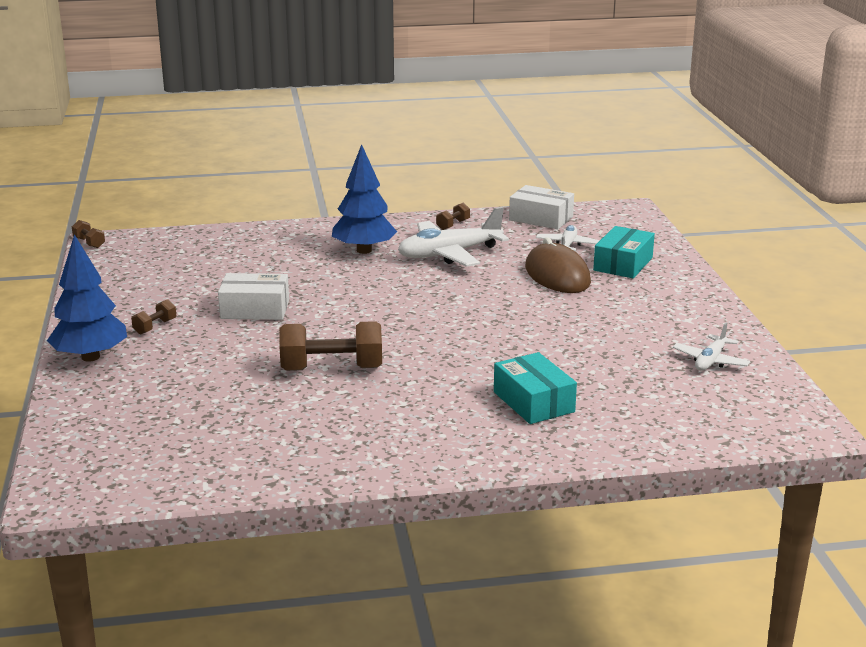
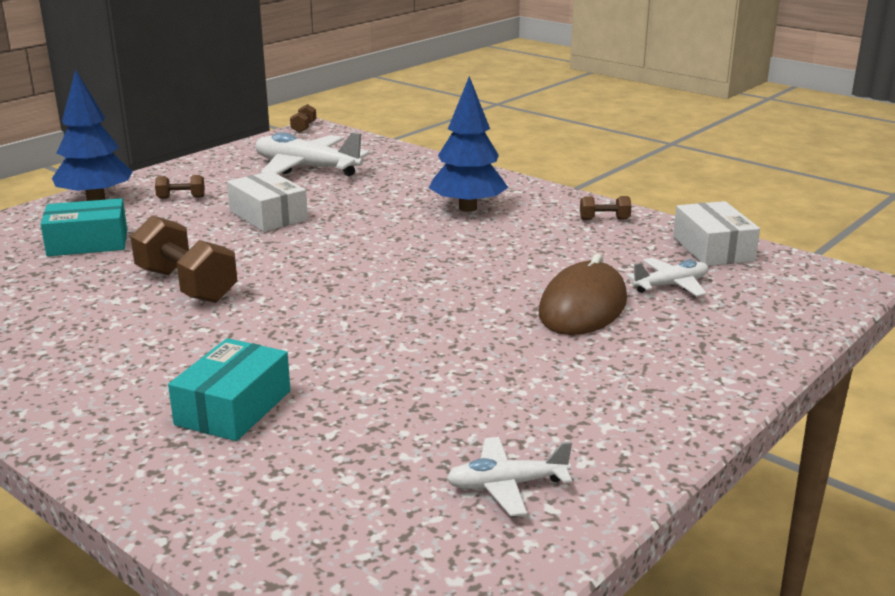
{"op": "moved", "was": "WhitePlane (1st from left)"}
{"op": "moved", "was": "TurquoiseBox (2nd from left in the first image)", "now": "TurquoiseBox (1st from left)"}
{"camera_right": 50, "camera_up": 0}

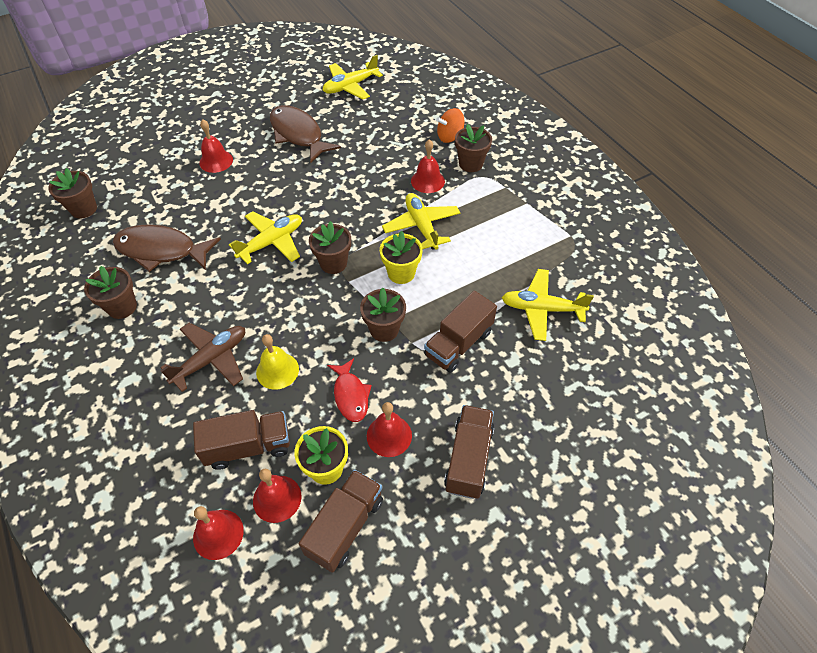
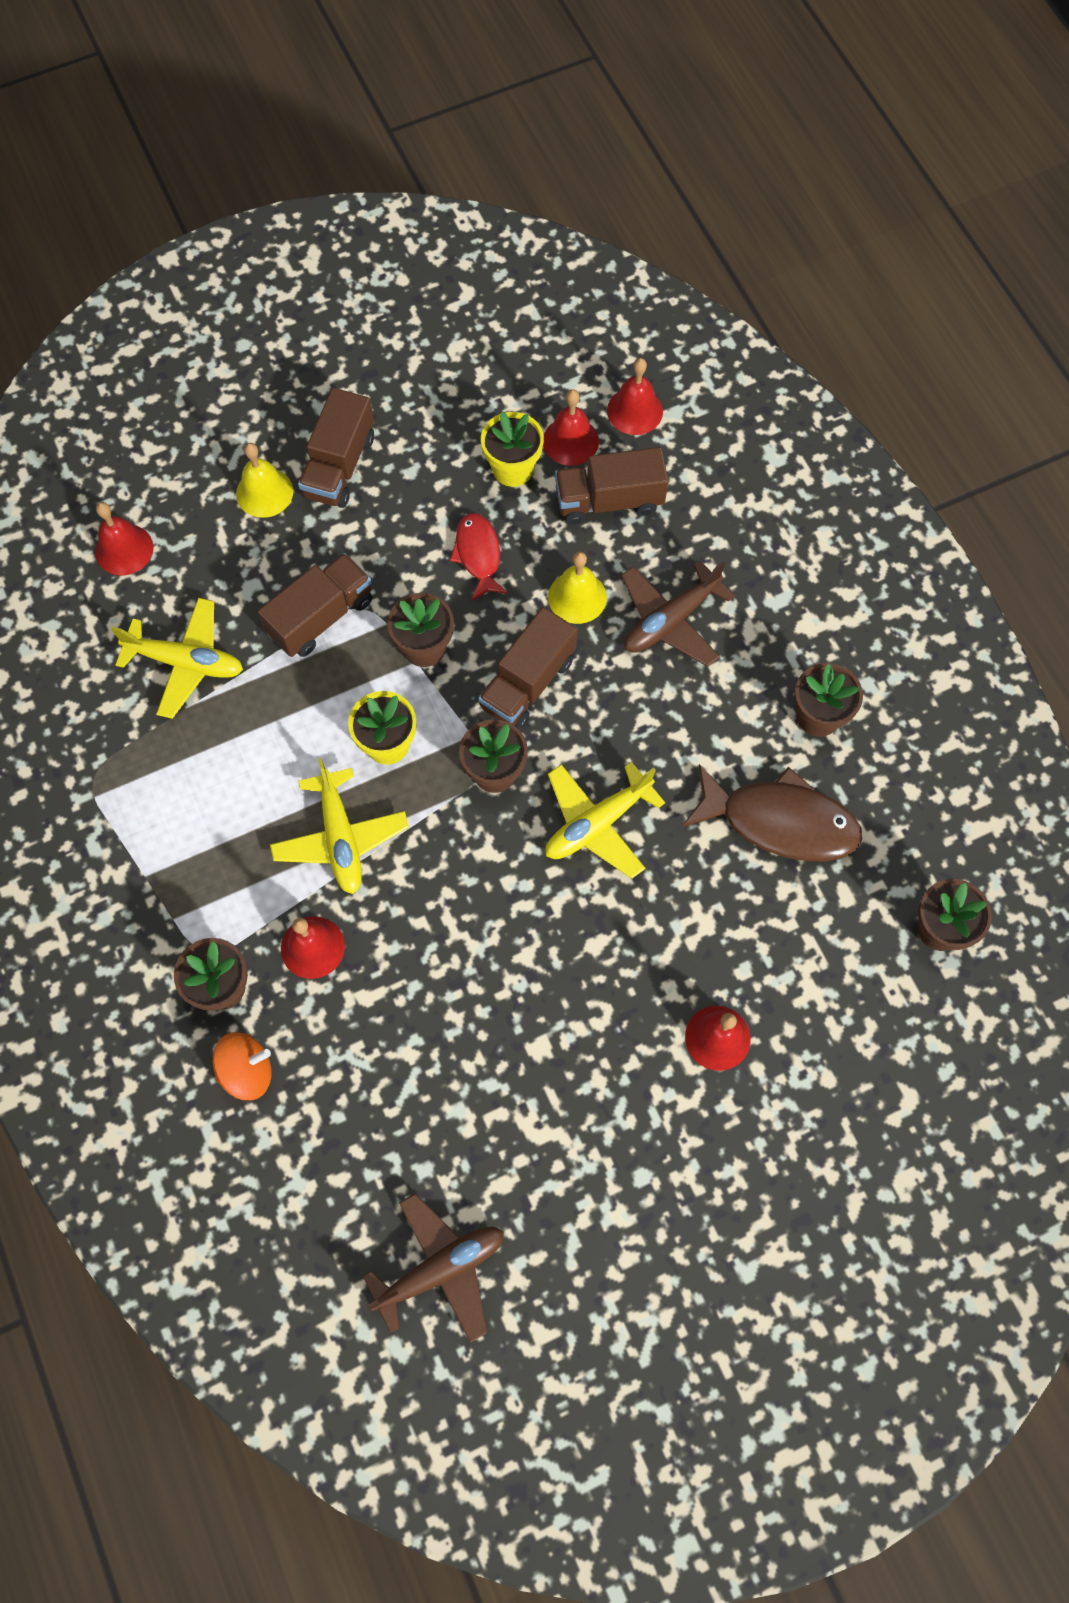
{"op": "removed", "was": "BrownFish (2nd from left)"}
{"op": "added", "now": "YellowBell (1st from left)"}
{"op": "moved", "was": "BrownTruck (2nd from left in the first image)", "now": "BrownTruck (3rd from left)"}
{"op": "moved", "was": "RedBell (4th from left in the first image)", "now": "RedBell (1st from left)"}
{"op": "recoloured", "was": "YellowPlane (2nd from left)", "now": "BrownPlane (1st from left)"}
{"camera_right": -175, "camera_up": 15}

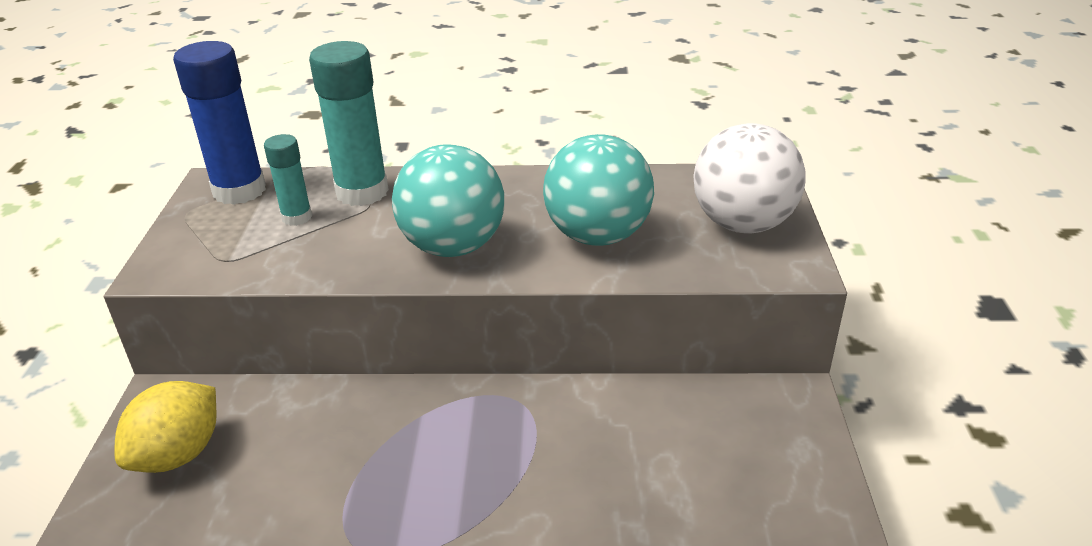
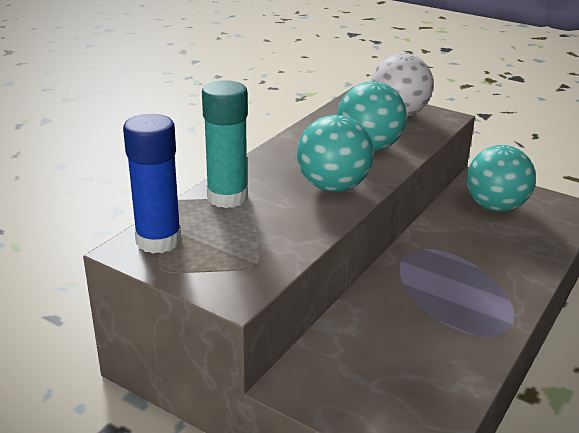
{"op": "removed", "was": "YellowLemon"}
{"op": "removed", "was": "TurquoiseGlueStick (1st from left)"}
{"op": "added", "now": "TurquoiseBall (3rd from left)"}
{"camera_right": -60, "camera_up": -5}

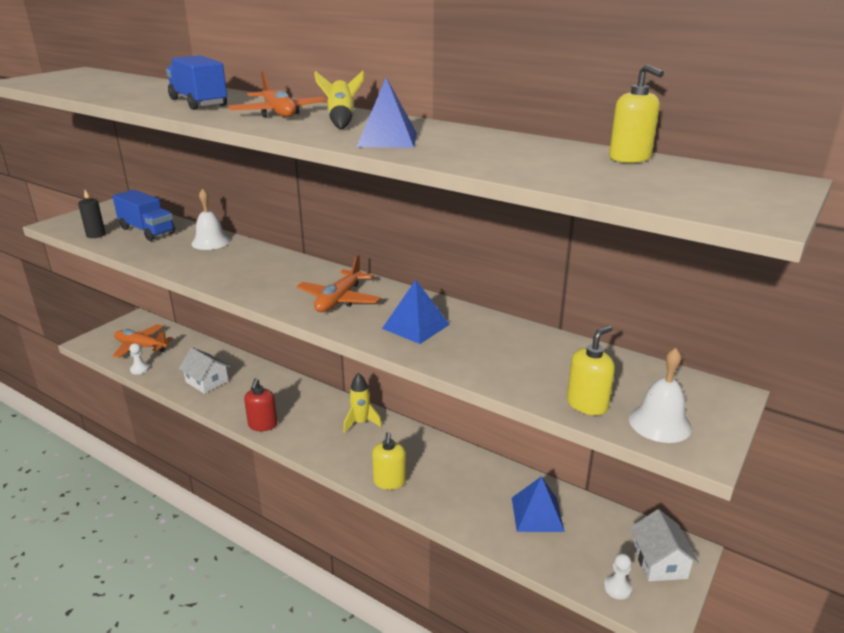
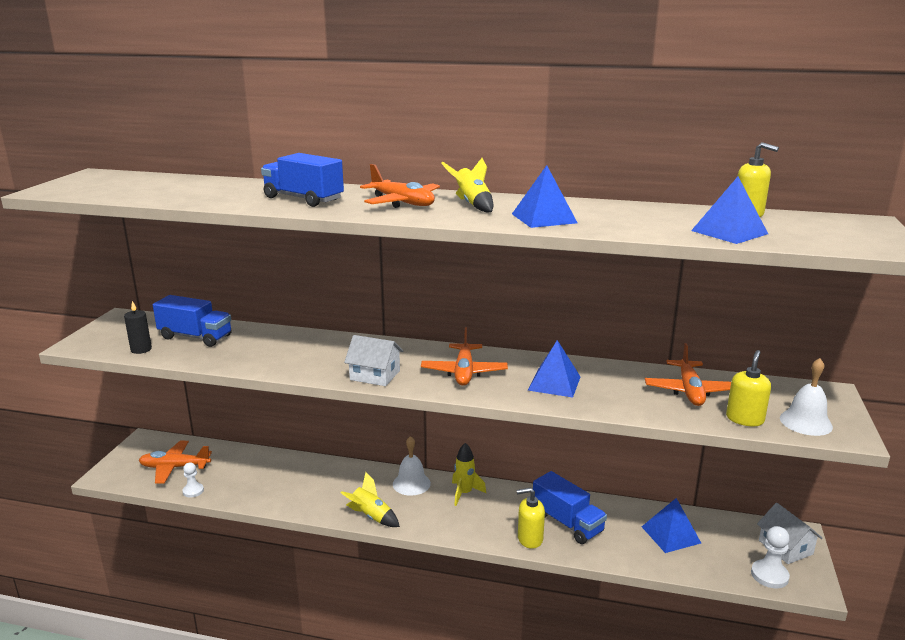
{"op": "added", "now": "BlueTruck (3rd from left)"}
{"op": "added", "now": "OrangePlane (4th from left)"}
{"op": "added", "now": "BluePyramid (4th from left)"}
{"op": "moved", "was": "WhiteHouse (1st from left)"}
{"op": "moved", "was": "WhiteBell (1st from left)"}
{"op": "replaced", "was": "RedSoapDispenser", "now": "YellowRocket (1st from left)"}
{"op": "turned", "was": "YellowSoapDispenser (1st from left)", "clockwise": 105}
{"op": "resized", "was": "WhitePawn (2nd from left)", "ratio": 1.51}
{"camera_right": -20, "camera_up": -5}

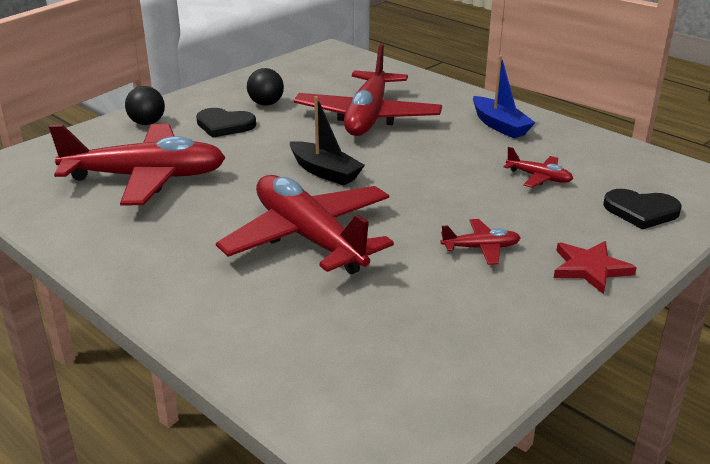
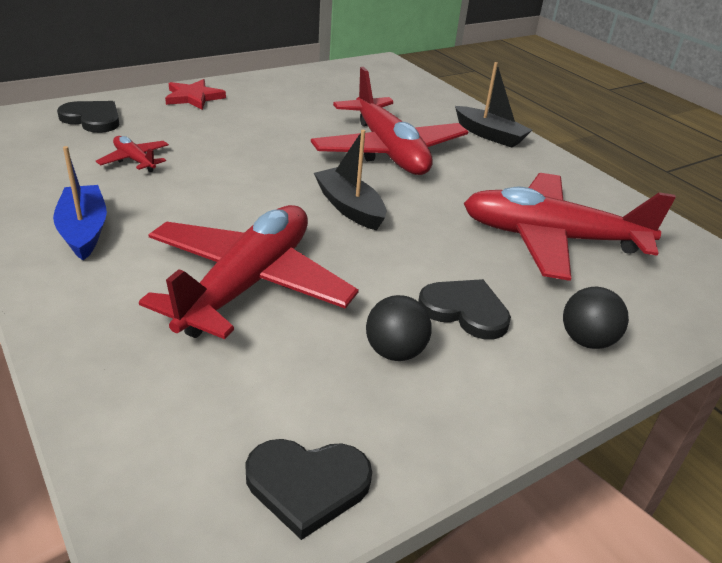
{"op": "removed", "was": "RedPlane (4th from left)"}
{"op": "added", "now": "BlackHeart (2nd from left)"}
{"op": "added", "now": "BlackBoat (2nd from left)"}
{"camera_right": -170, "camera_up": 5}

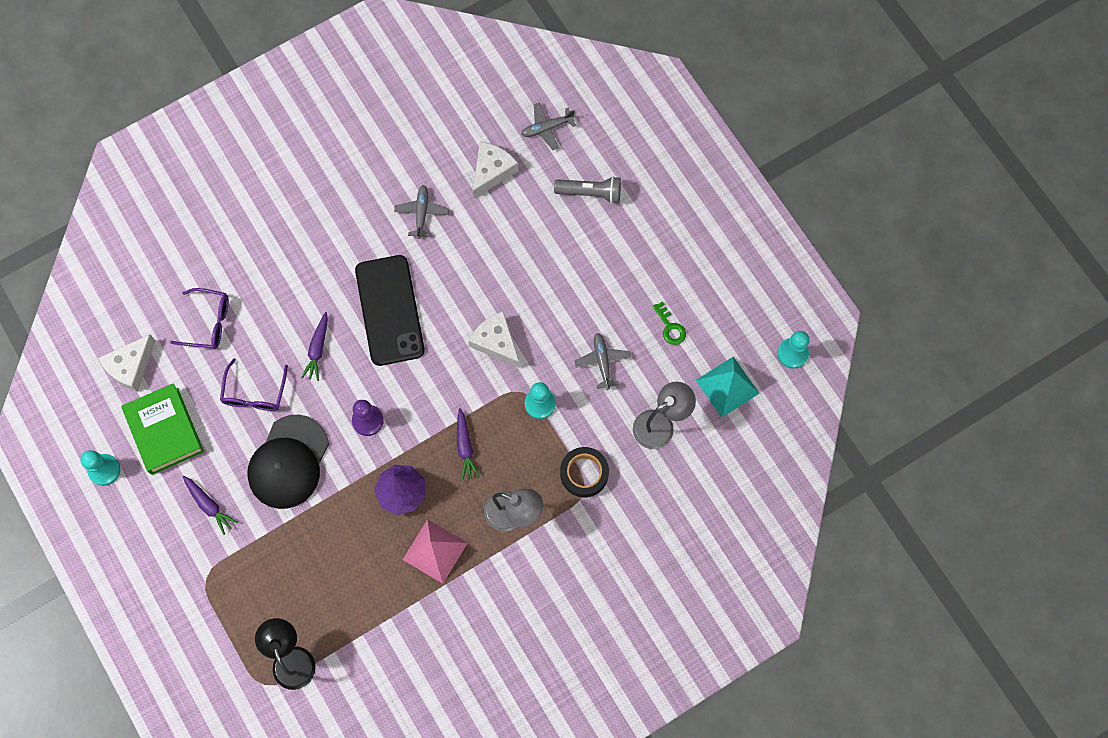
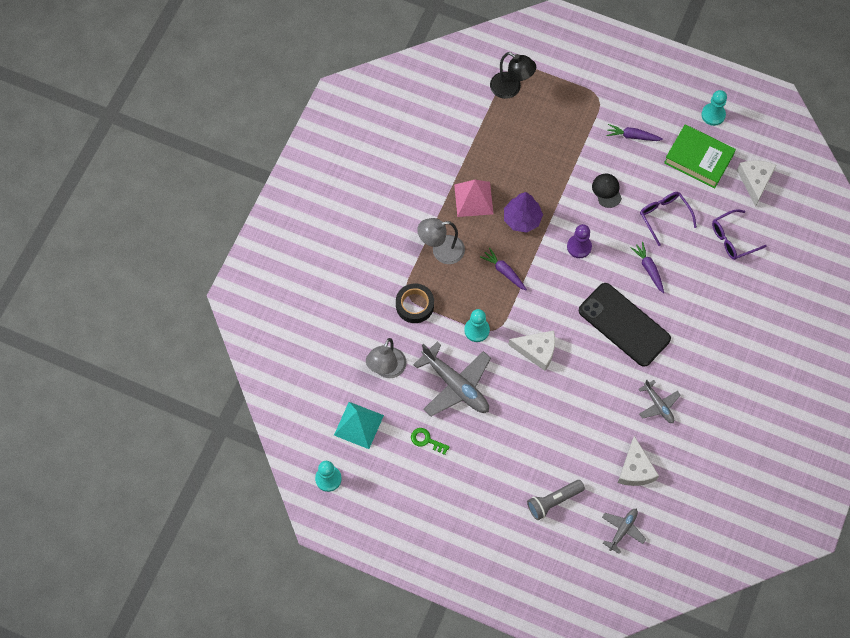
{"op": "resized", "was": "BlackCap", "ratio": 0.5}
{"op": "resized", "was": "GreyPlane (3rd from left in the first image)", "ratio": 1.85}
{"camera_right": 145, "camera_up": -5}

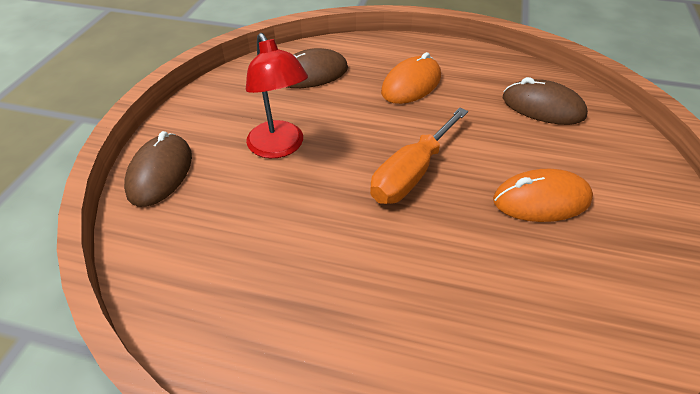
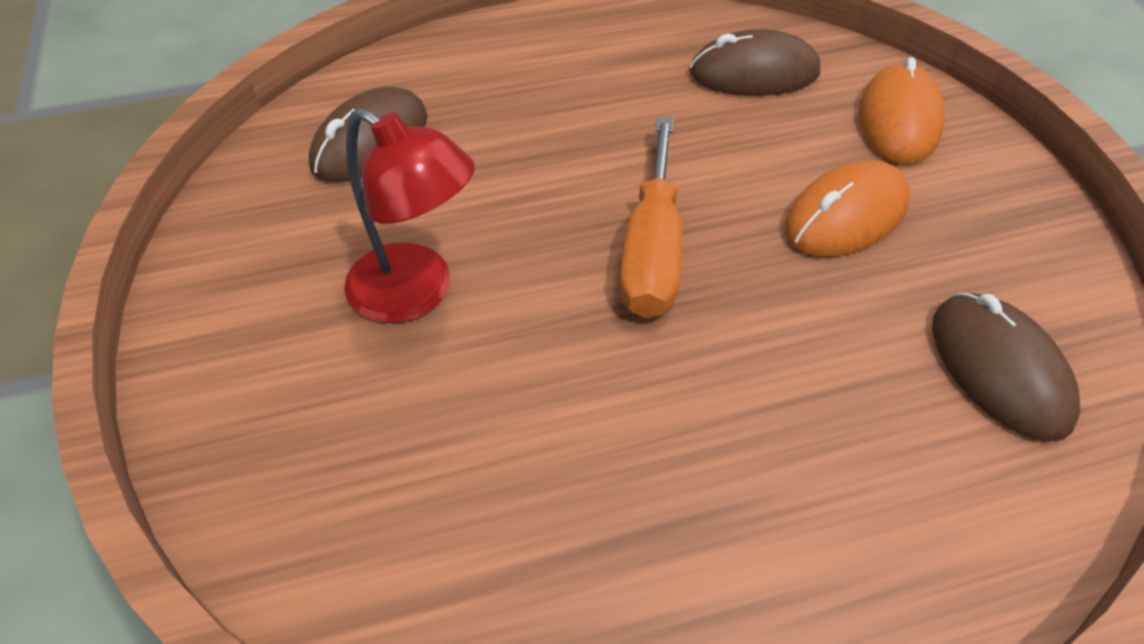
{"op": "moved", "was": "BrownMouse (1st from left in the first image)", "now": "BrownMouse (3rd from left)"}
{"op": "moved", "was": "OrangeMouse (1st from left in the first image)", "now": "OrangeMouse (2nd from left)"}
{"camera_right": -30, "camera_up": 5}

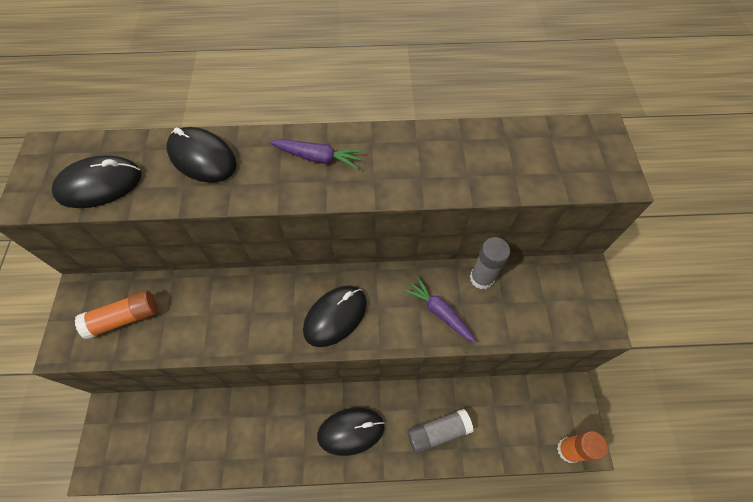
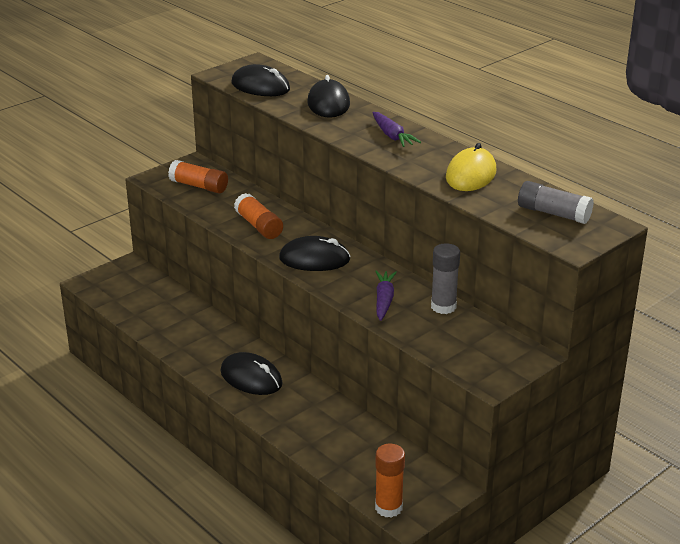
{"op": "added", "now": "OrangeGlueStick (2nd from left)"}
{"op": "added", "now": "YellowMouse"}
{"op": "moved", "was": "GreyGlueStick (1st from left in the first image)", "now": "GreyGlueStick (2nd from left)"}
{"camera_right": 50, "camera_up": -30}

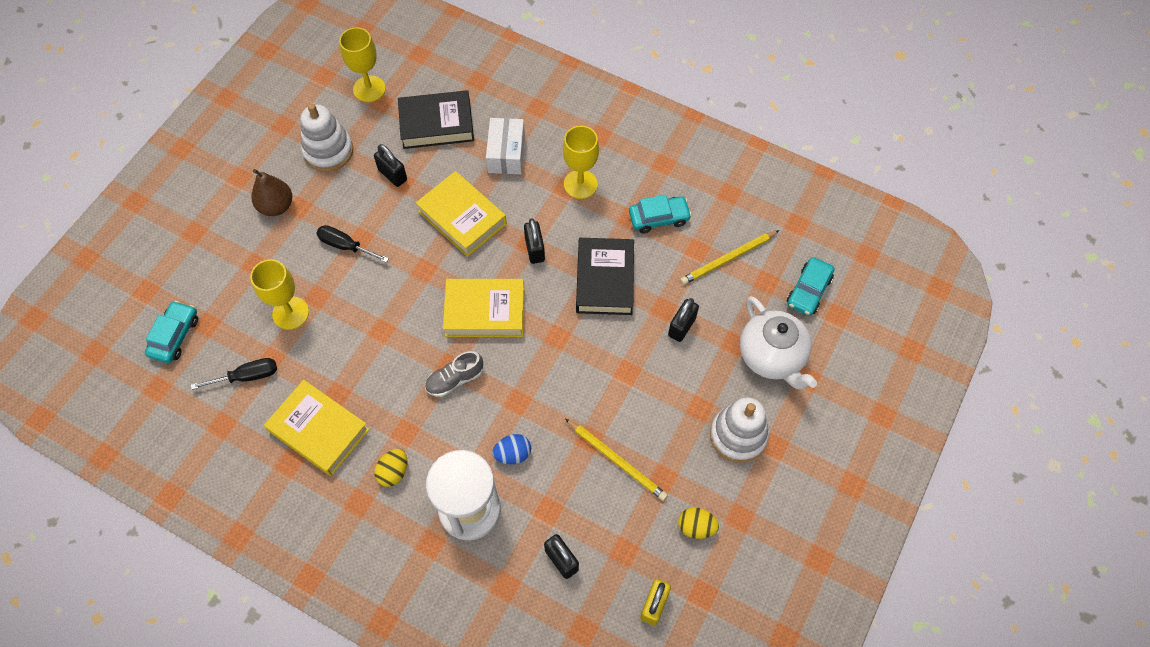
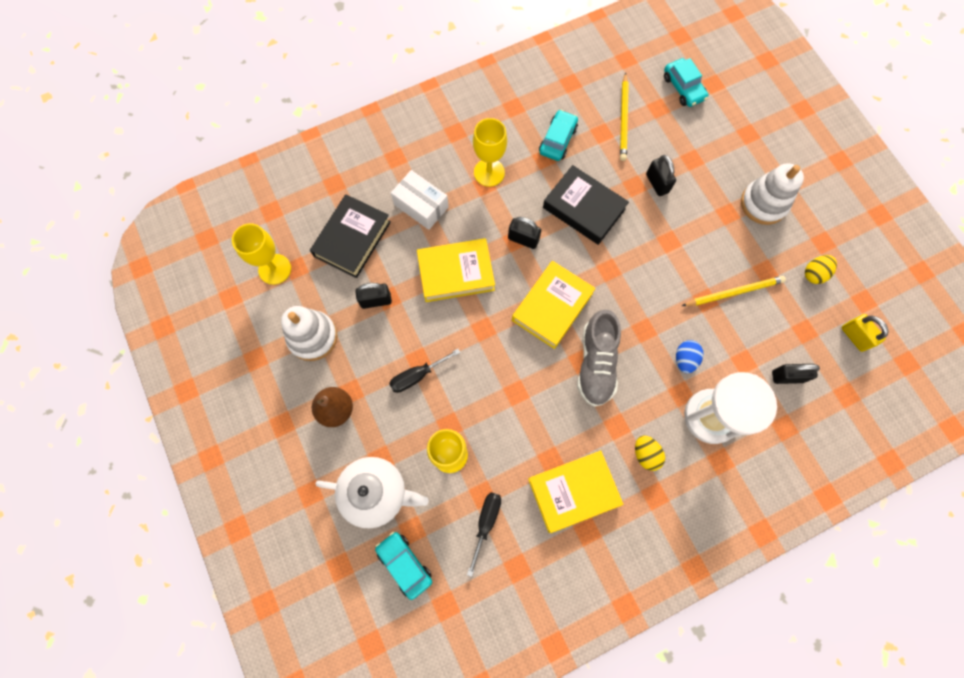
{"op": "moved", "was": "WhiteTeapot"}
{"op": "resized", "was": "GreyShoe", "ratio": 1.6}
{"camera_right": -55, "camera_up": 10}

